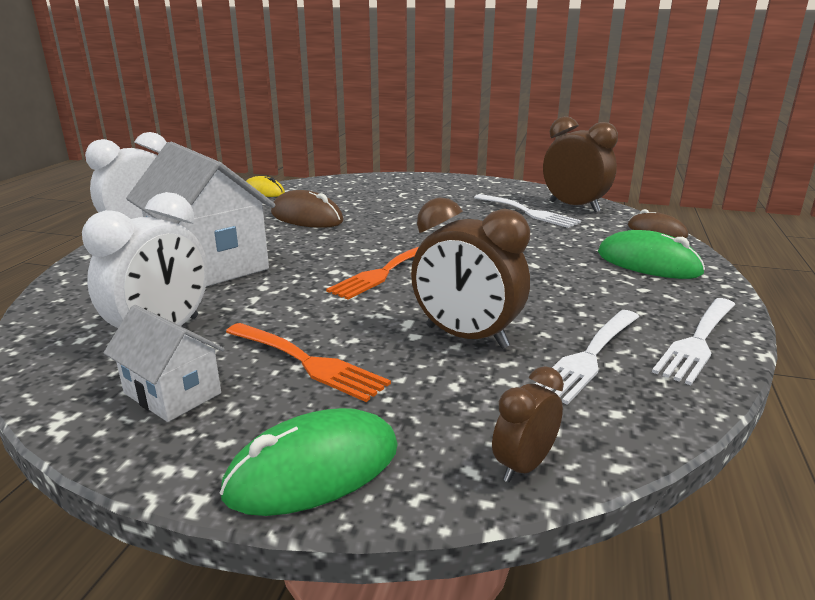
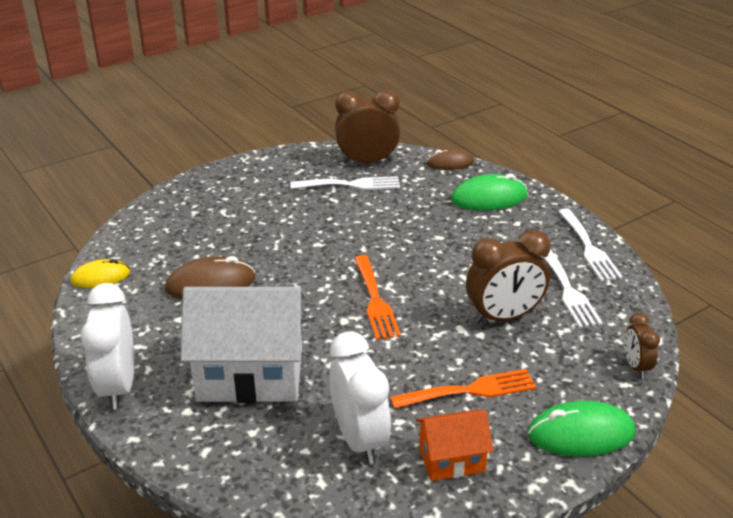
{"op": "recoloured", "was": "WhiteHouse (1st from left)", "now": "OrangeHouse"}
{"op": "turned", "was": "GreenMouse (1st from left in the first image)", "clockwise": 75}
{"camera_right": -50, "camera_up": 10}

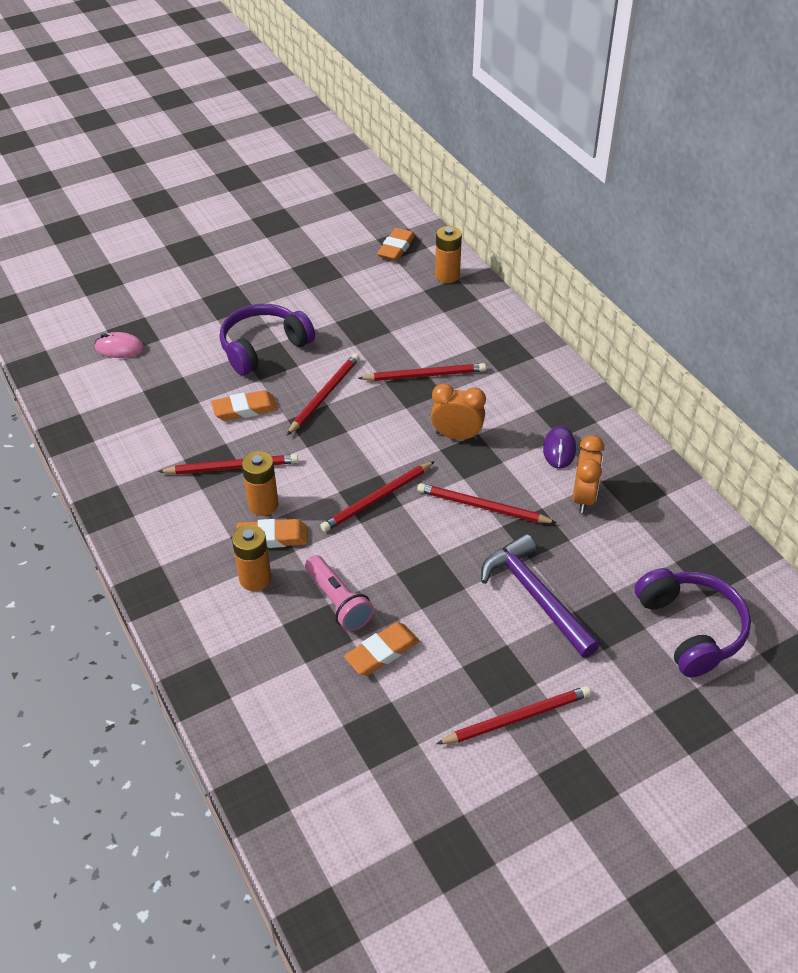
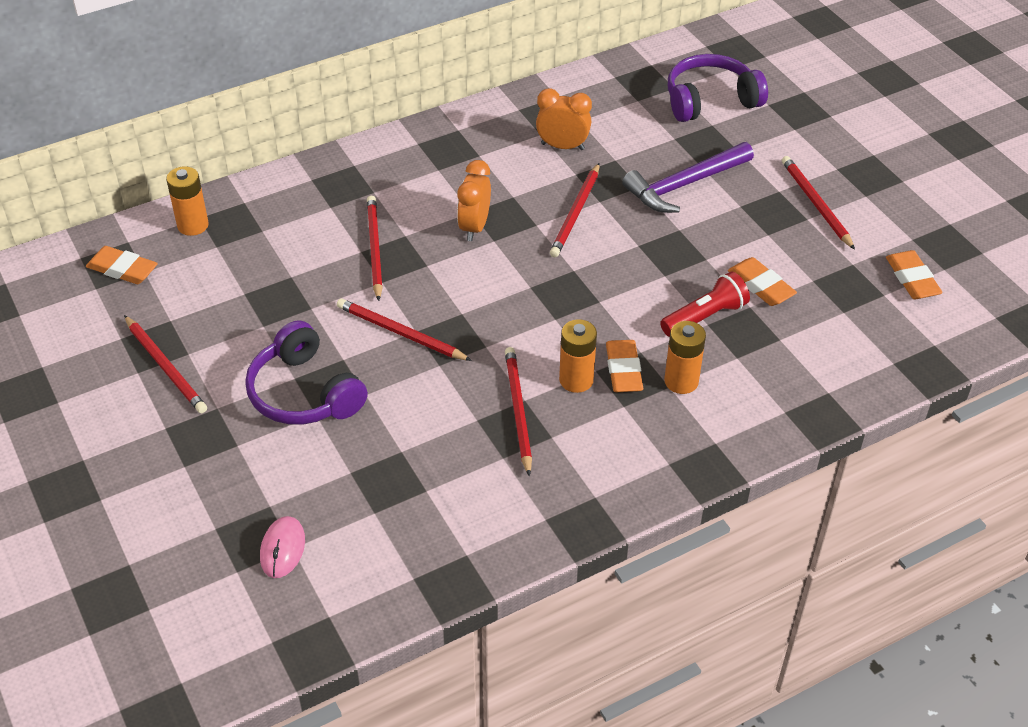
{"op": "removed", "was": "PurpleMouse"}
{"op": "moved", "was": "OrangeEraser (1st from left in the first image)", "now": "OrangeEraser (4th from left)"}
{"op": "moved", "was": "RedPencil (3rd from left in the first image)", "now": "RedPencil (1st from left)"}
{"op": "recoloured", "was": "PinkFlashlight", "now": "RedFlashlight"}
{"camera_right": -90, "camera_up": 0}

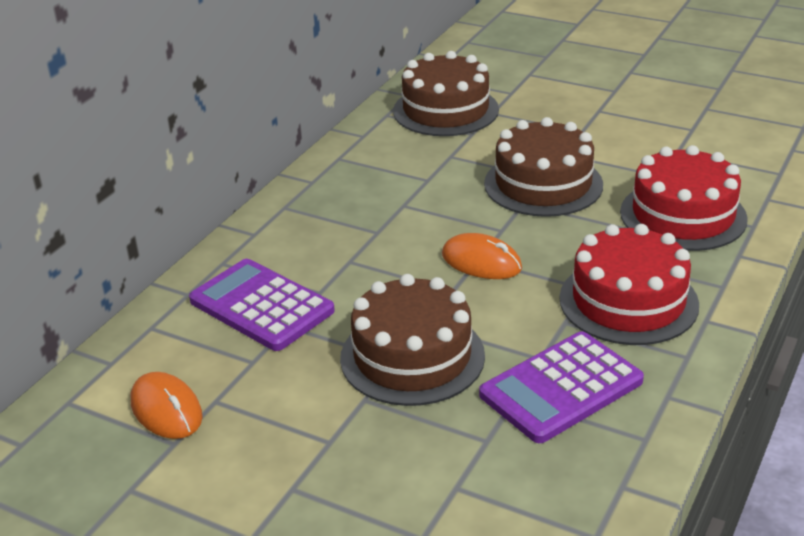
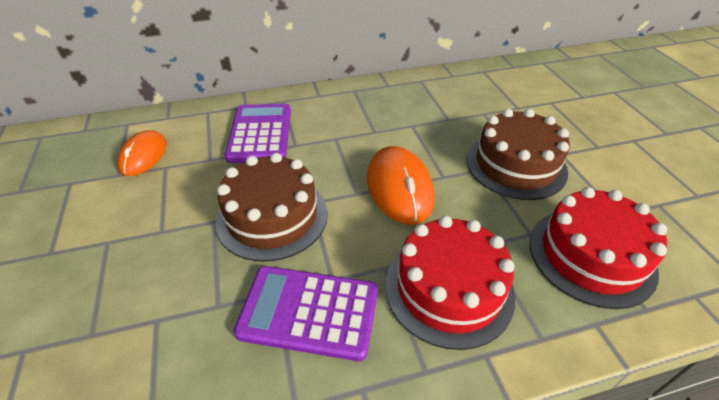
{"op": "removed", "was": "BrownCake (2nd from left)"}
{"op": "resized", "was": "OrangeMouse (2nd from left)", "ratio": 1.51}
{"camera_right": 45, "camera_up": 10}

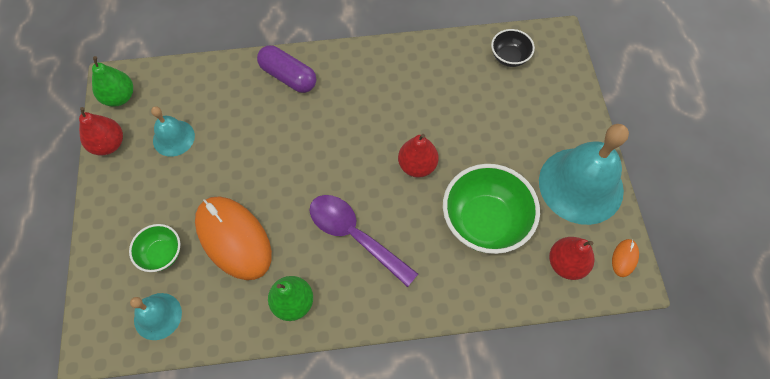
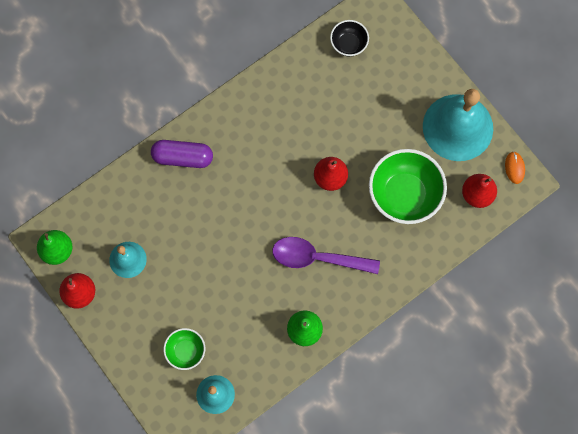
{"op": "removed", "was": "OrangeMouse (1st from left)"}
{"camera_right": -30, "camera_up": 10}

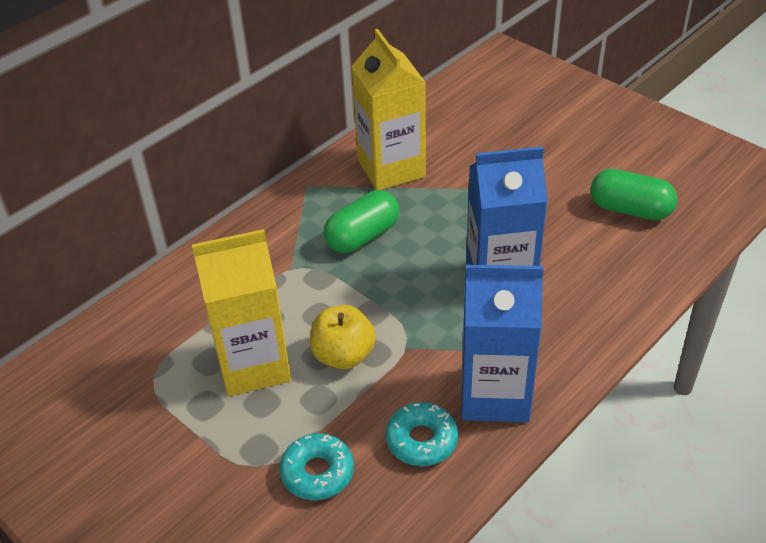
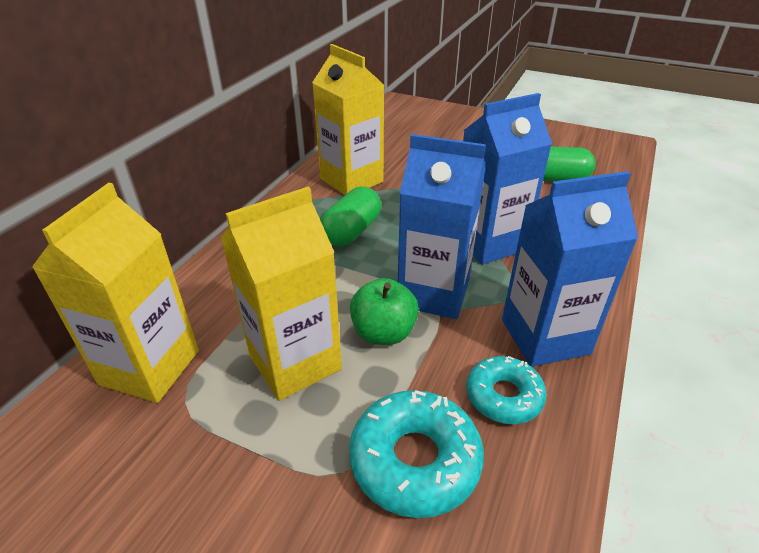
{"op": "added", "now": "YellowCarton (1st from left)"}
{"op": "added", "now": "BlueCarton (1st from left)"}
{"op": "recoloured", "was": "YellowApple", "now": "GreenApple"}
{"op": "resized", "was": "TurquoiseDonut (1st from left)", "ratio": 1.52}
{"camera_right": -20, "camera_up": -5}

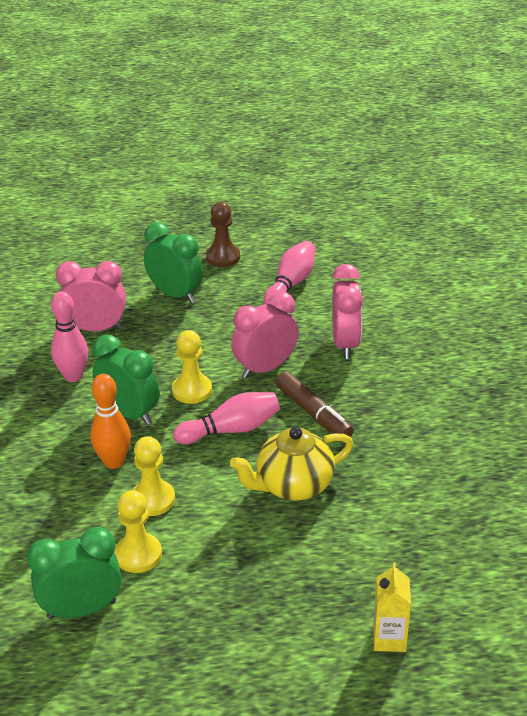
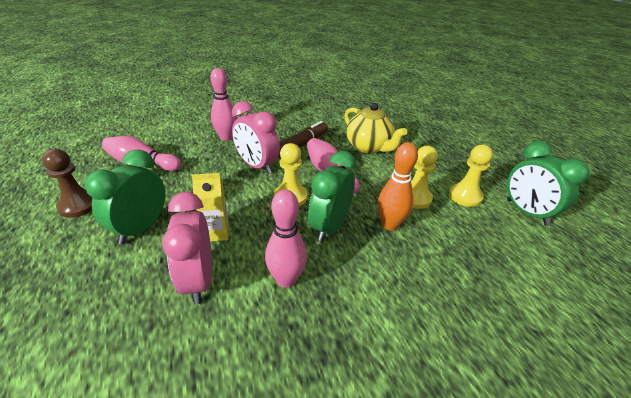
{"op": "moved", "was": "YellowCarton"}
{"op": "replaced", "was": "PinkClock (3rd from left)", "now": "PinkBowlingPin (2nd from left)"}
{"camera_right": -105, "camera_up": 0}

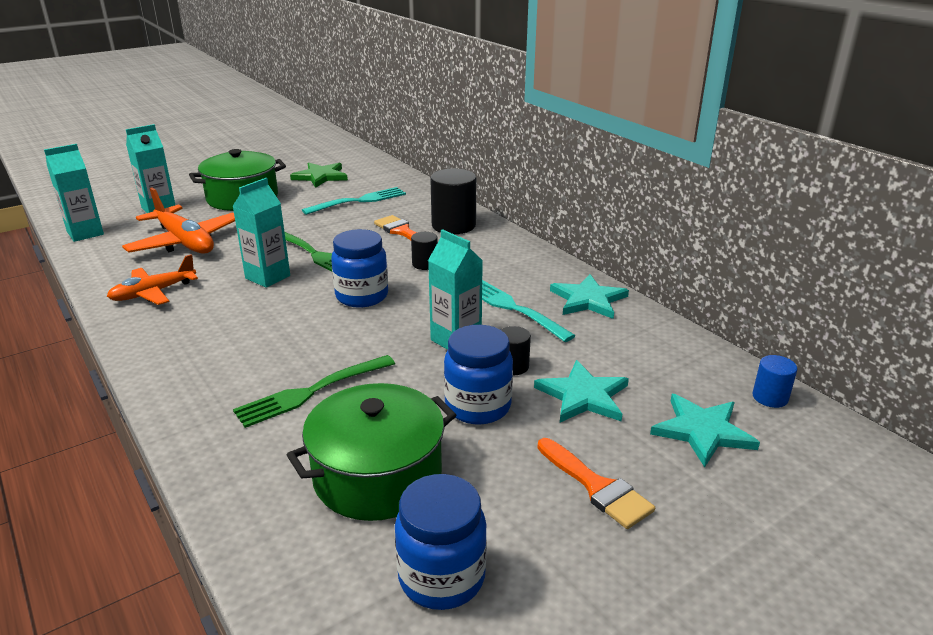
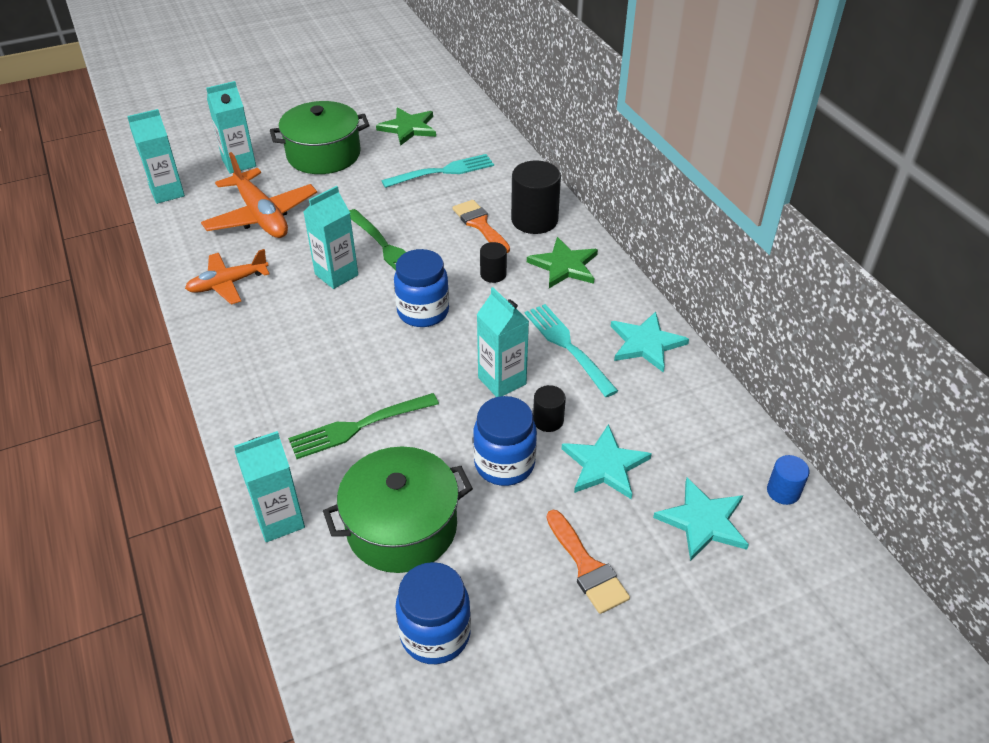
{"op": "added", "now": "TurquoiseCarton (3rd from left)"}
{"op": "added", "now": "GreenStar (2nd from left)"}
{"camera_right": 10, "camera_up": 15}

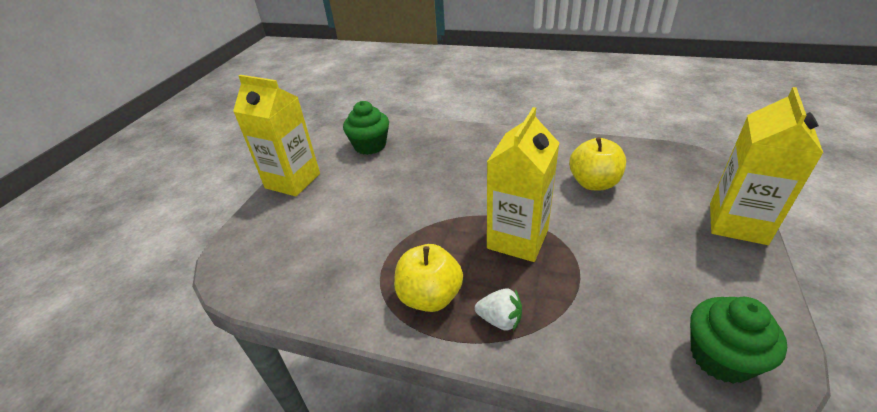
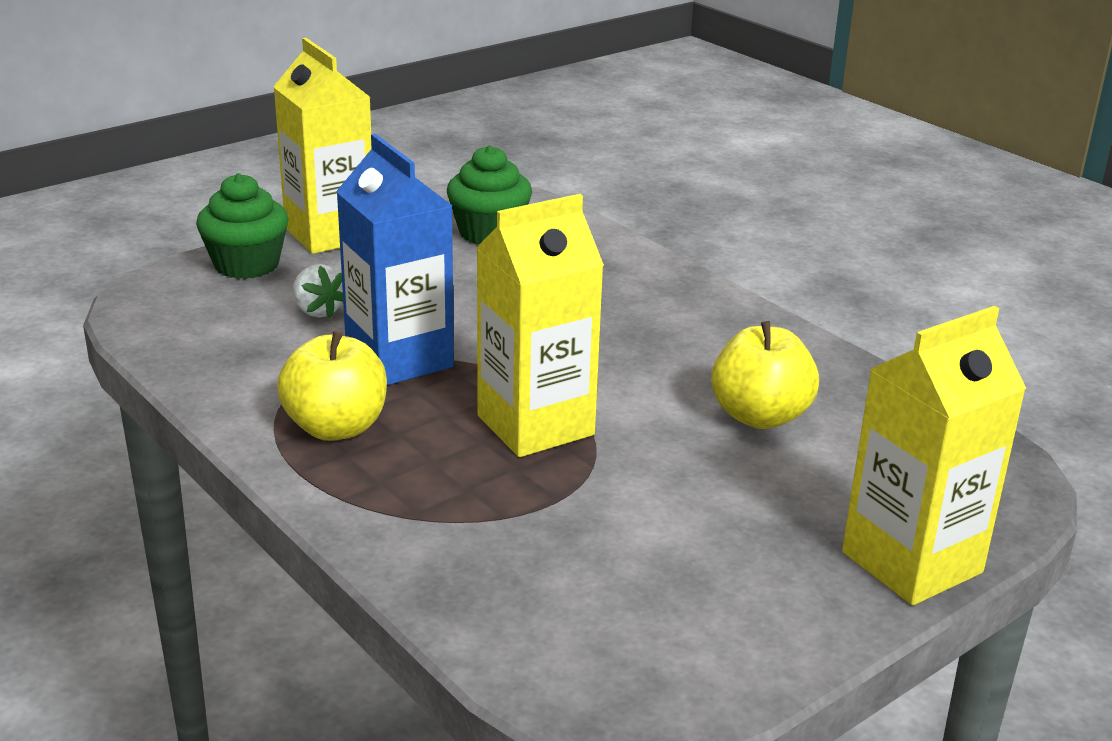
{"op": "added", "now": "BlueCarton"}
{"op": "moved", "was": "WhiteStrawberry"}
{"op": "moved", "was": "GreenCupcake (2nd from left in the first image)", "now": "GreenCupcake (1st from left)"}
{"camera_right": 30, "camera_up": -10}

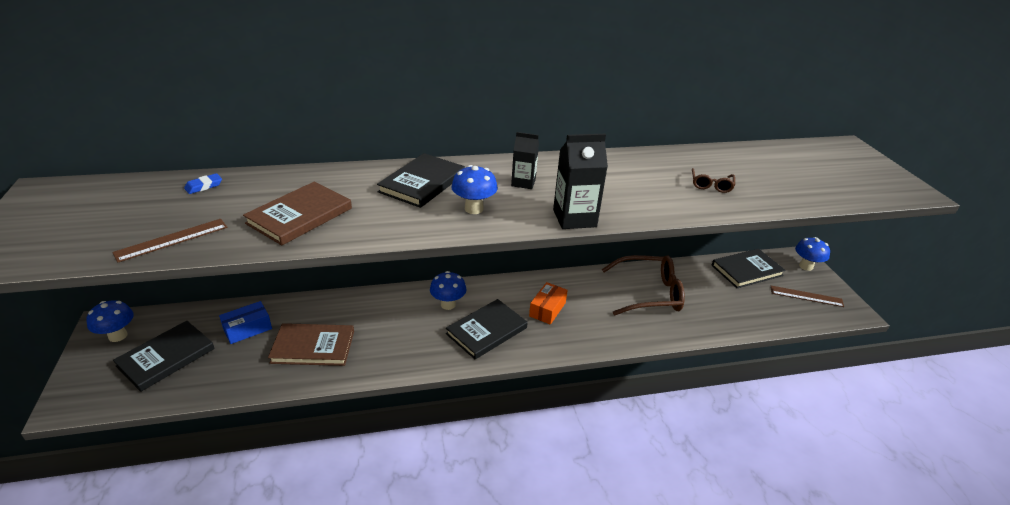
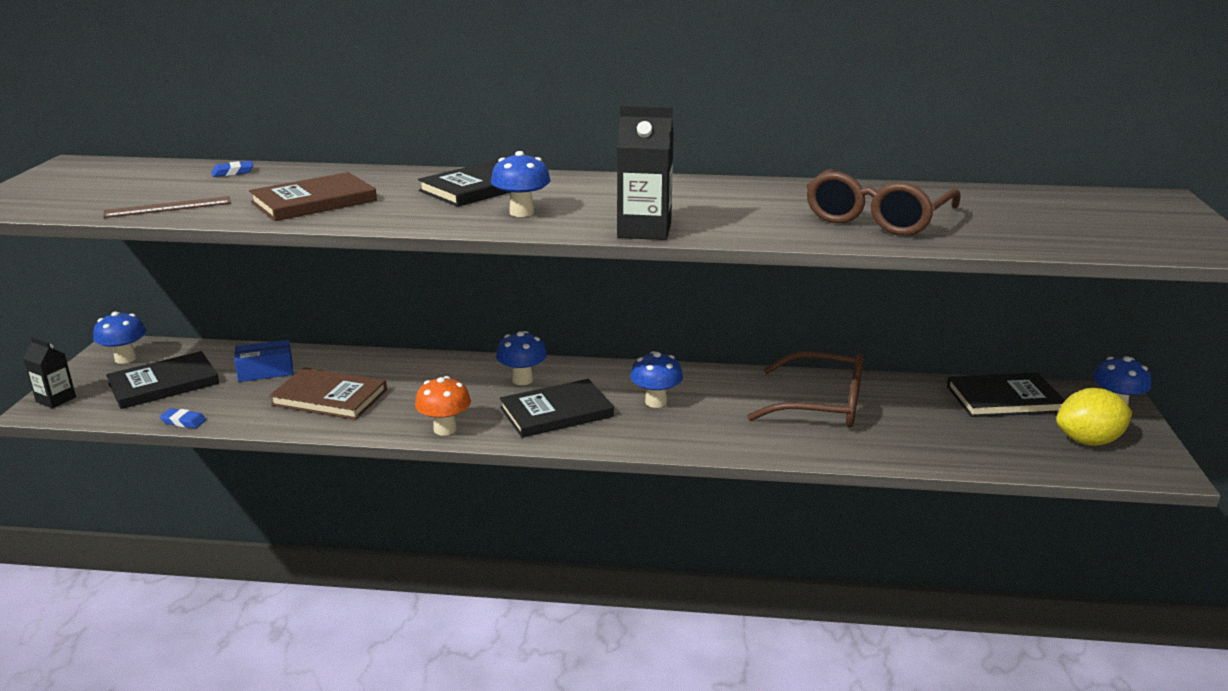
{"op": "added", "now": "BlueEraser (1st from left)"}
{"op": "added", "now": "OrangeMushroom"}
{"op": "moved", "was": "BlackCarton (1st from left)"}
{"op": "replaced", "was": "OrangeBox", "now": "BlueMushroom (4th from left)"}
{"op": "replaced", "was": "BrownRuler (2nd from left)", "now": "YellowLemon"}
{"op": "resized", "was": "BrownGlasses (2nd from left)", "ratio": 2.18}
{"camera_right": 20, "camera_up": -10}

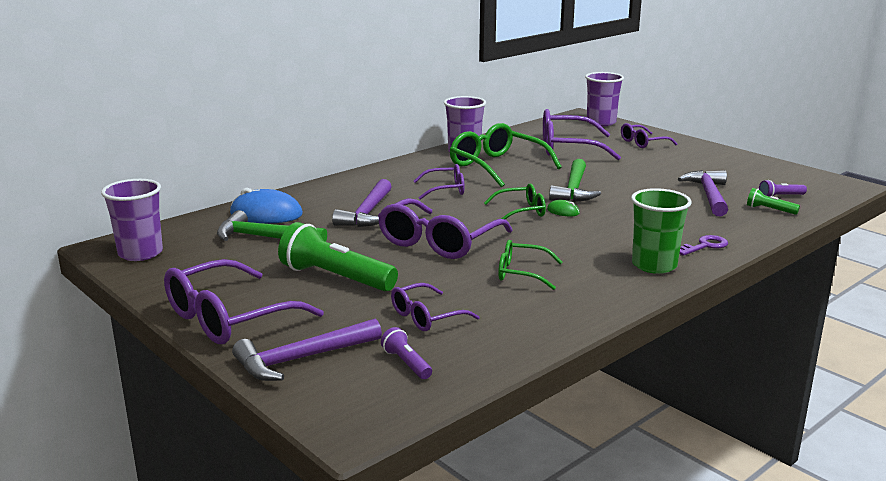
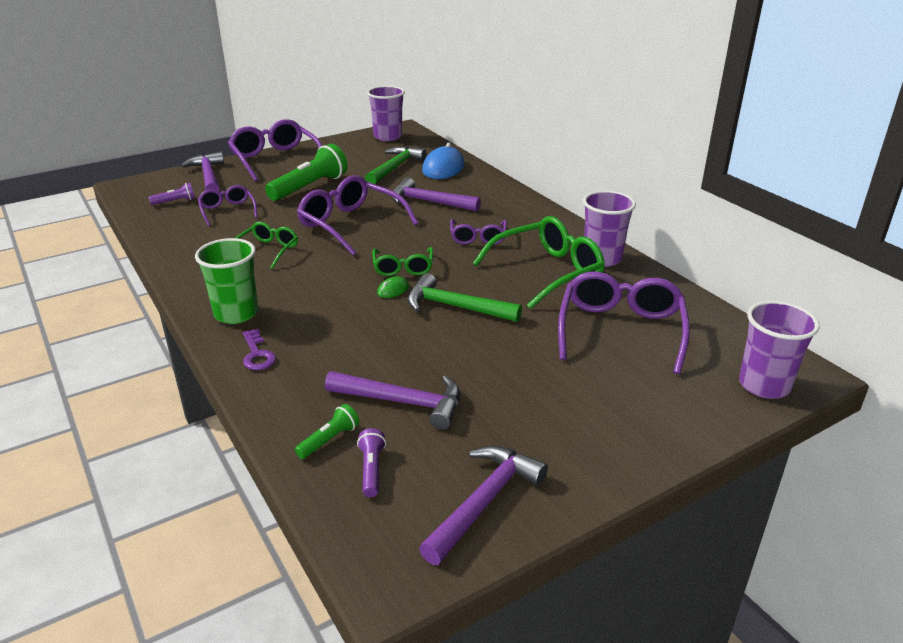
{"op": "removed", "was": "PurpleGlasses (6th from left)"}
{"op": "added", "now": "PurpleHammer (4th from left)"}
{"camera_right": 100, "camera_up": 10}

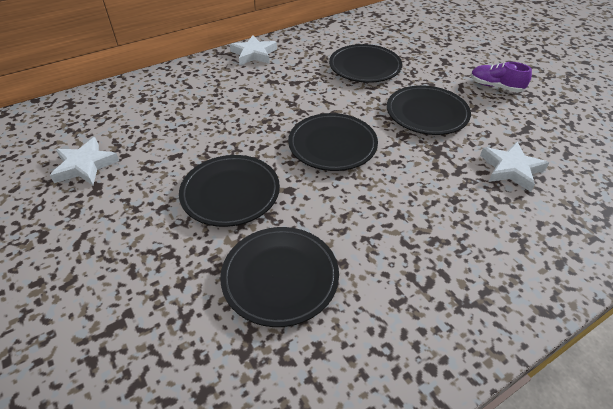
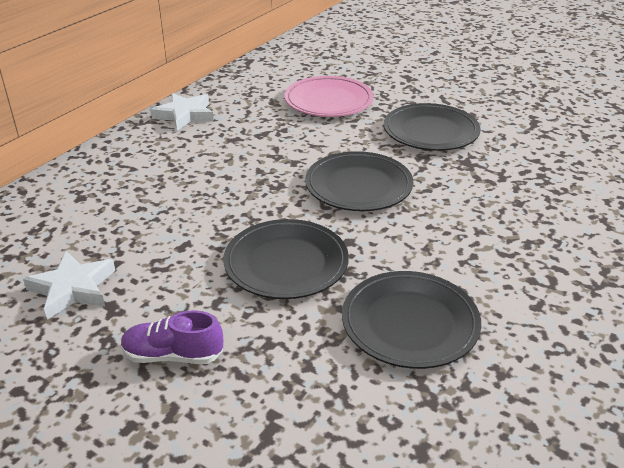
{"op": "removed", "was": "WhiteStar (3rd from left)"}
{"op": "moved", "was": "PurpleShoe"}
{"op": "recoloured", "was": "BlackPlate (4th from left)", "now": "PinkPlate"}
{"camera_right": -25, "camera_up": -10}

